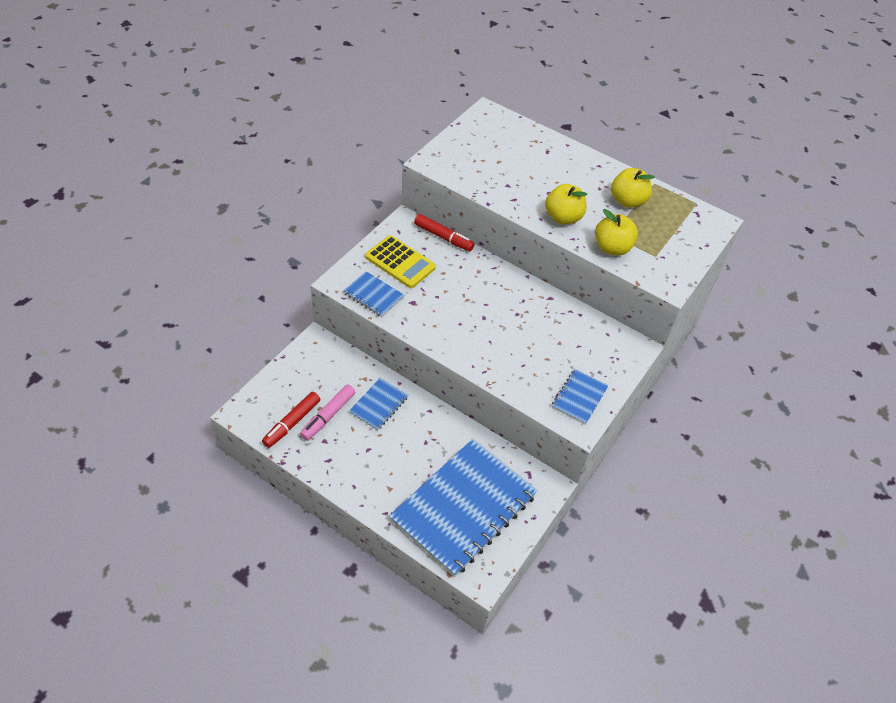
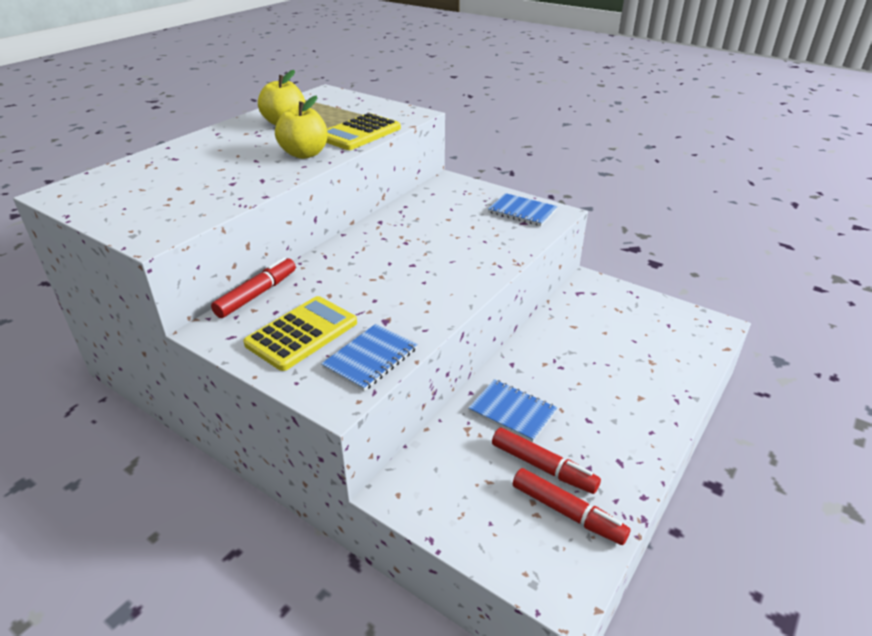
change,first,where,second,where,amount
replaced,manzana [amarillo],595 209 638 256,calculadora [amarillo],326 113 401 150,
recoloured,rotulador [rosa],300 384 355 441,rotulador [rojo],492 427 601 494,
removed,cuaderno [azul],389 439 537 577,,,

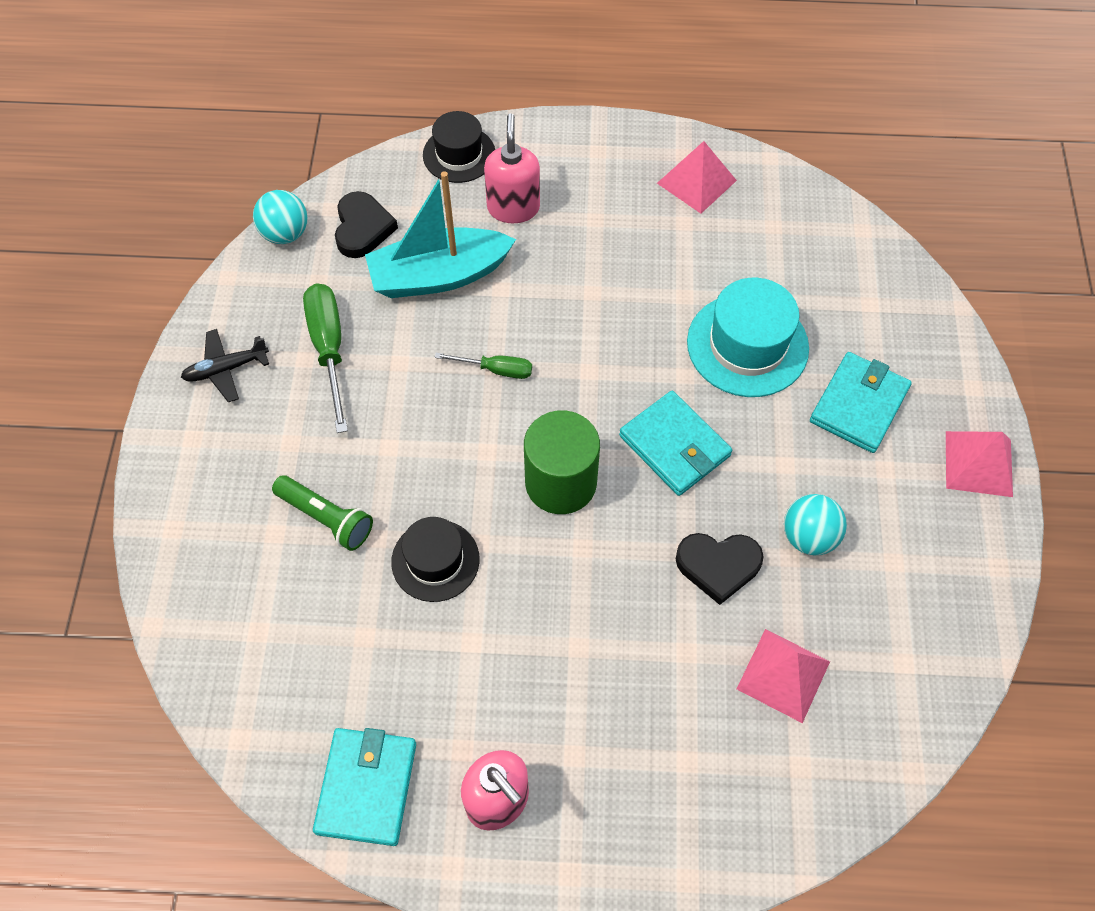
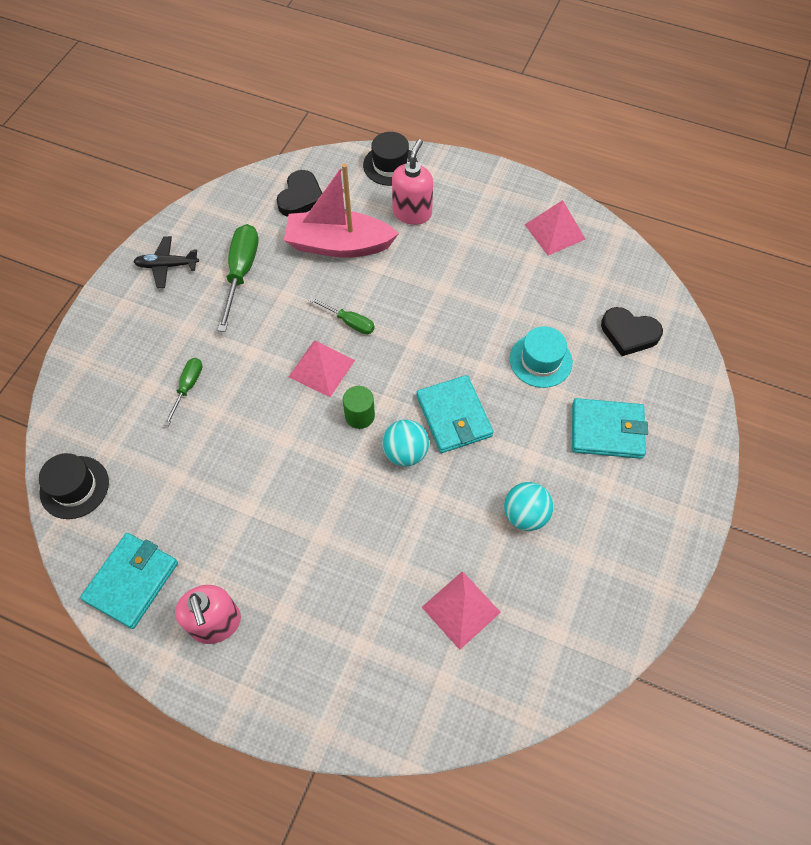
change,first,where,second,where,amount
moved,sombrero [negro],391 517 479 602,,39 453 109 519,
replaced,lámpara de mano [verde],272 475 373 551,destornillador [verde],164 358 202 426,
recoloured,barco [turquesa],365 171 516 298,barco [rosa],284 163 399 258,
moved,pirámide [rosa],946 431 1013 497,,289 341 355 397,
resized,cilindro [verde],524 410 600 514,,343 386 375 429,x0.54
moved,pelota [turquesa],253 190 308 244,,382 419 429 467,
resized,sombrero [turquesa],687 278 809 397,,510 326 573 388,x0.66
turned,cartera [turquesa],810 352 912 453,,572 398 648 459,45 degrees clockwise
moved,corazón [negro],676 533 764 605,,601 307 663 356,

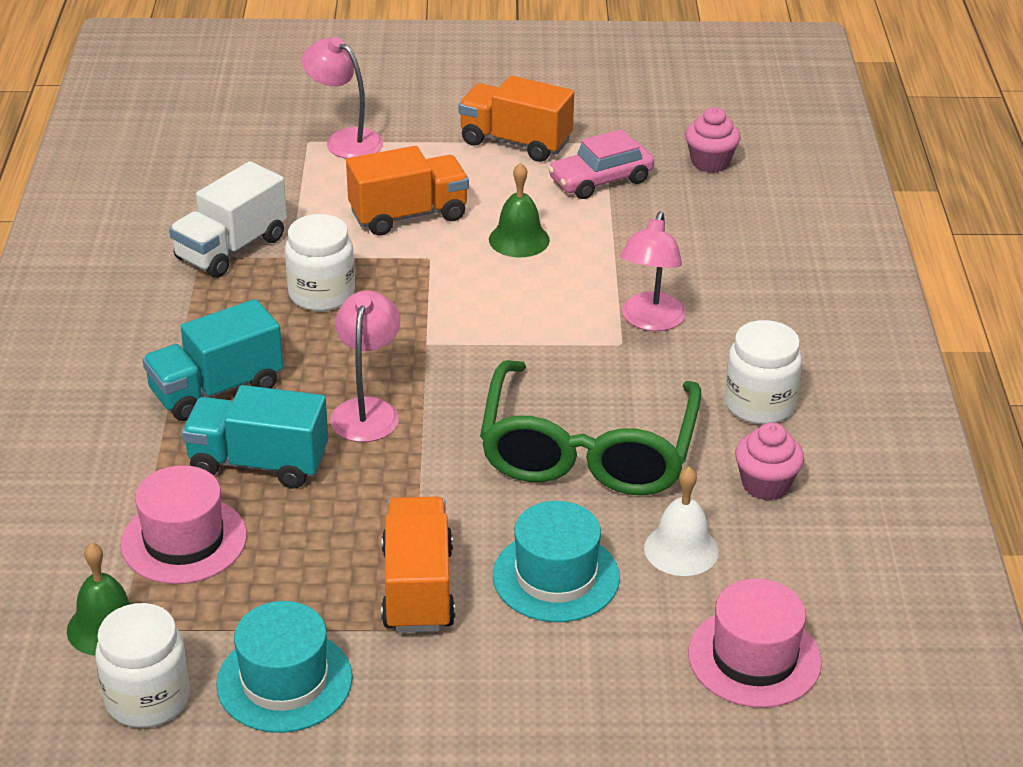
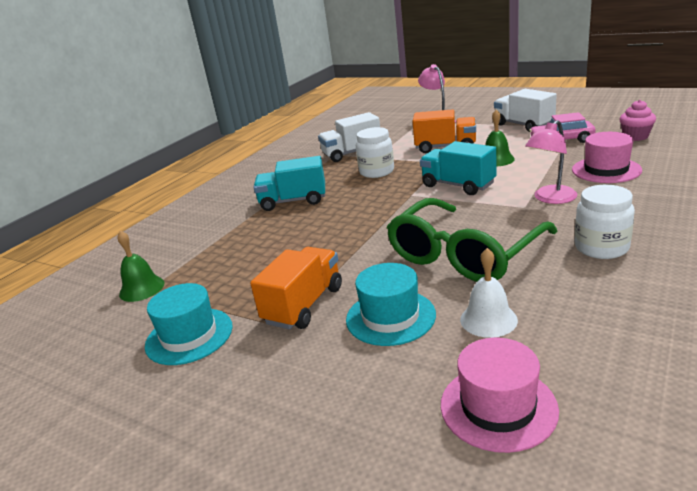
change,first,where,second,where,amount
moved,camión [turquesa],182 385 328 488,,420 141 497 195,
recoloured,camión [naranja],458 76 574 162,camión [blanco],494 89 557 132,
moved,sombrero [rosa],120 465 247 584,,572 132 642 183,
removed,tarro [blanco],95 603 190 728,,,
removed,lámpara [rosa],330 291 400 442,,,
removed,magdalena [rosa],735 422 804 501,,,

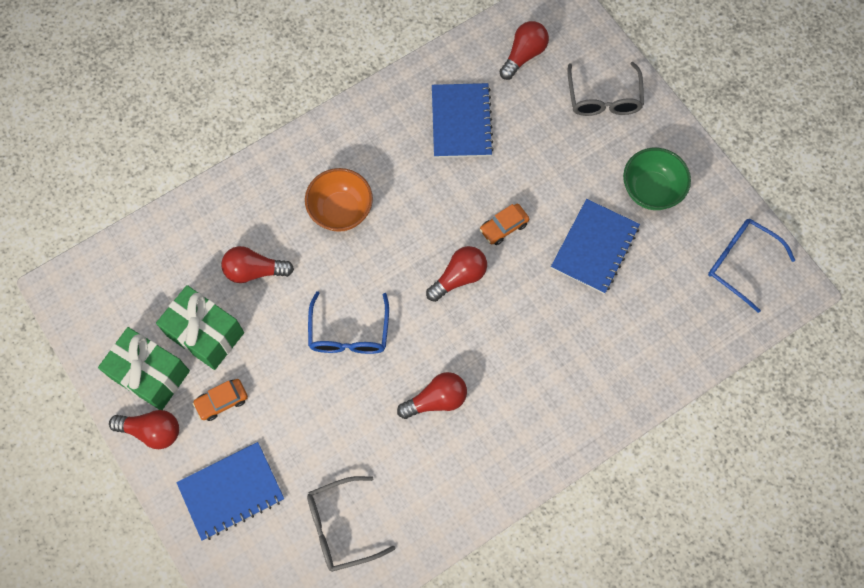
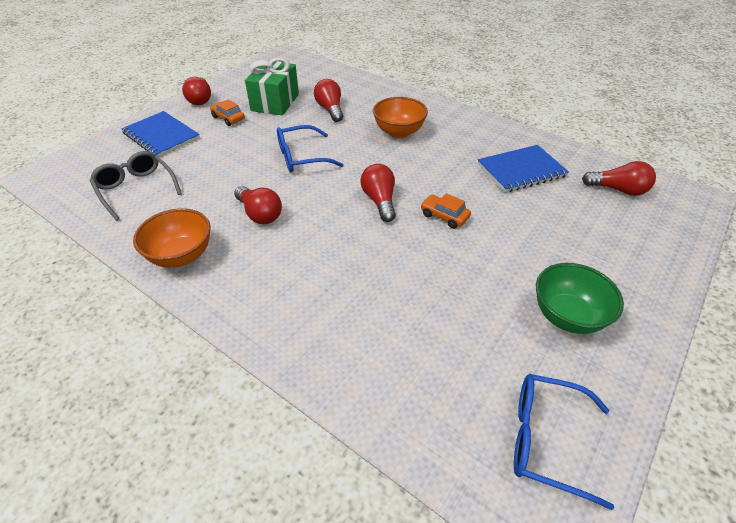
change,first,where,second,where,amount
added,,,cuenco [naranja],133 208 211 268,
turned,bombilla [rojo],426 246 487 302,,360 164 396 222,135 degrees counterclockwise
turned,gafas [azul],708 219 795 313,,514 374 614 510,90 degrees counterclockwise
removed,regalo [verde],98 327 190 410,,,
removed,cuaderno [azul],551 199 640 294,,,
removed,gafas [gris],567 62 644 116,,,

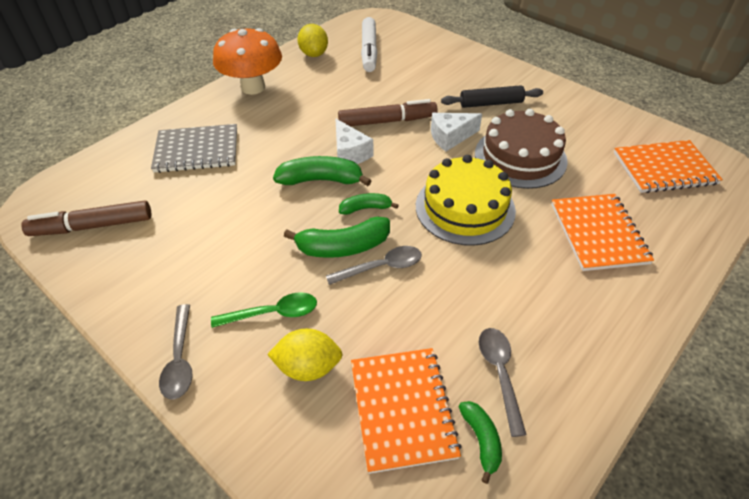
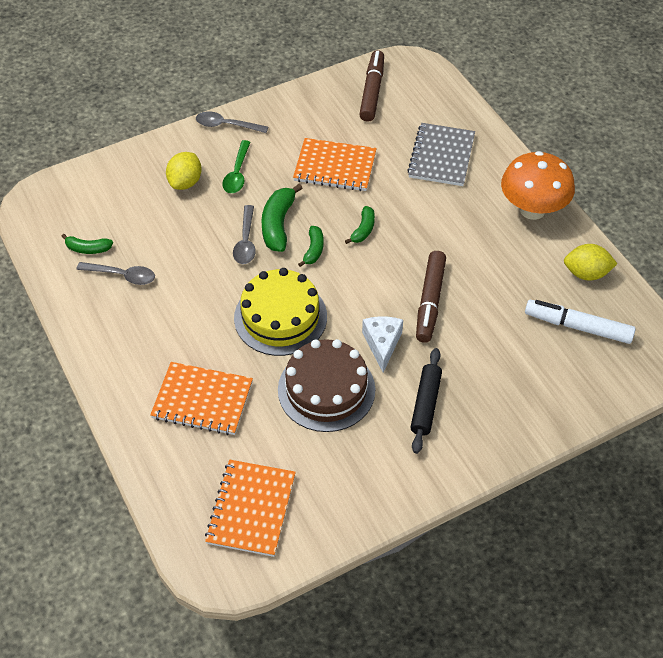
change,first,where,second,where,amount
moved,cuaderno [naranja],351 348 462 474,,293 138 377 191,
resized,plátano [verde],273 156 371 186,,345 206 375 244,x0.59
removed,queso [blanco],335 118 373 164,,,

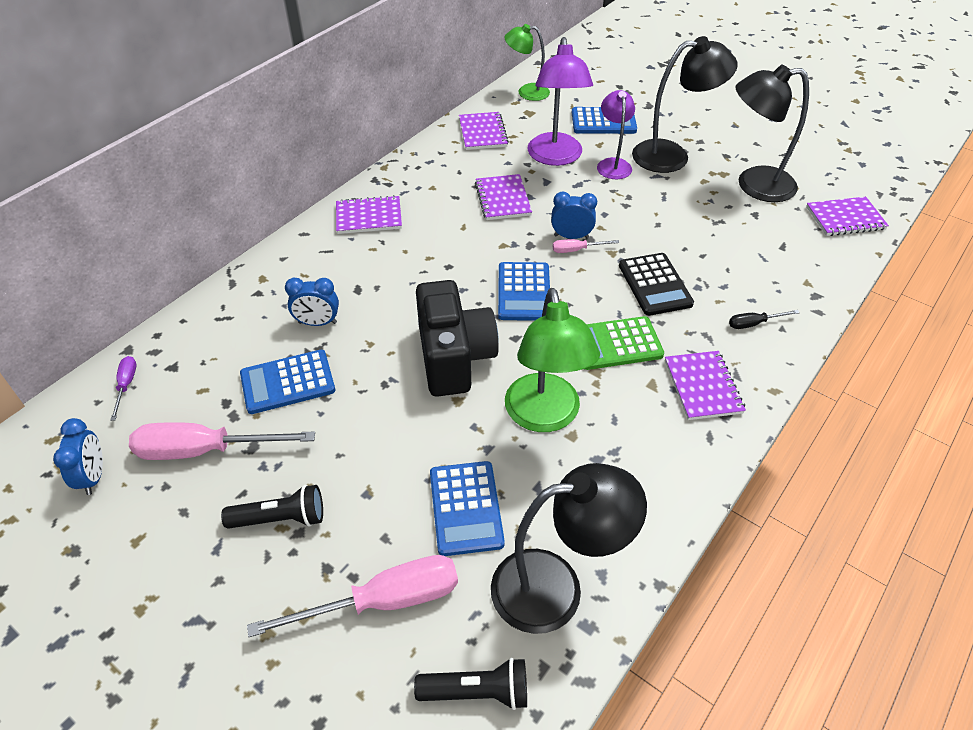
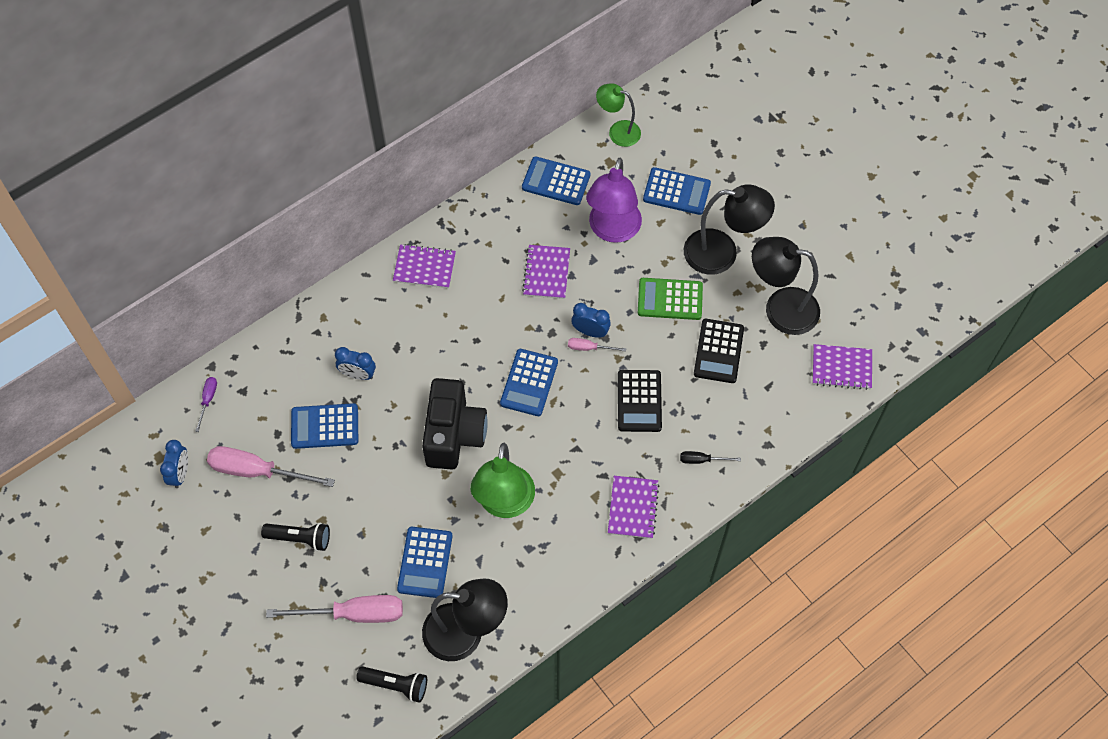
change,first,where,second,where,amount
replaced,cuaderno [morado],459 112 509 150,calculadora [azul],522 156 591 205,
moved,calculadora [verde],585 316 664 370,,638 278 703 320,
added,,,calculadora [negro],694 319 744 383,
removed,lámpara [morado],597 90 635 179,,,

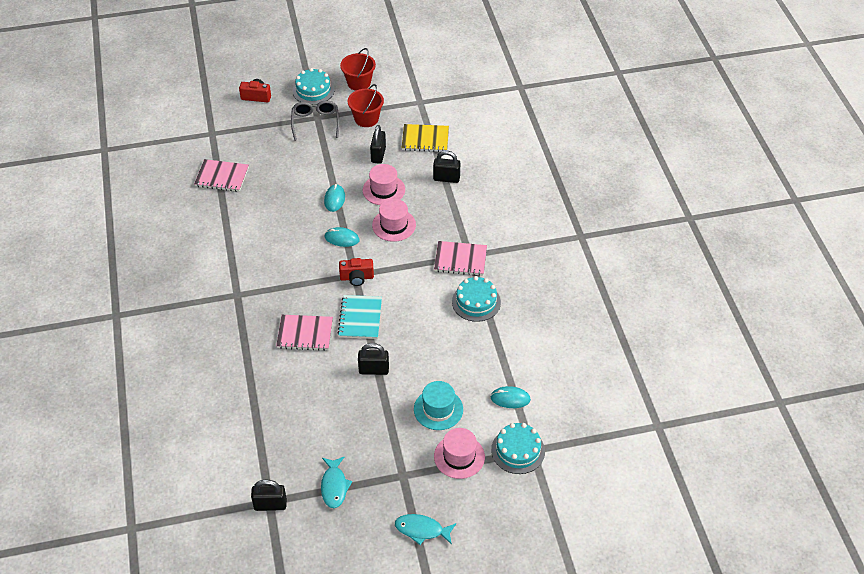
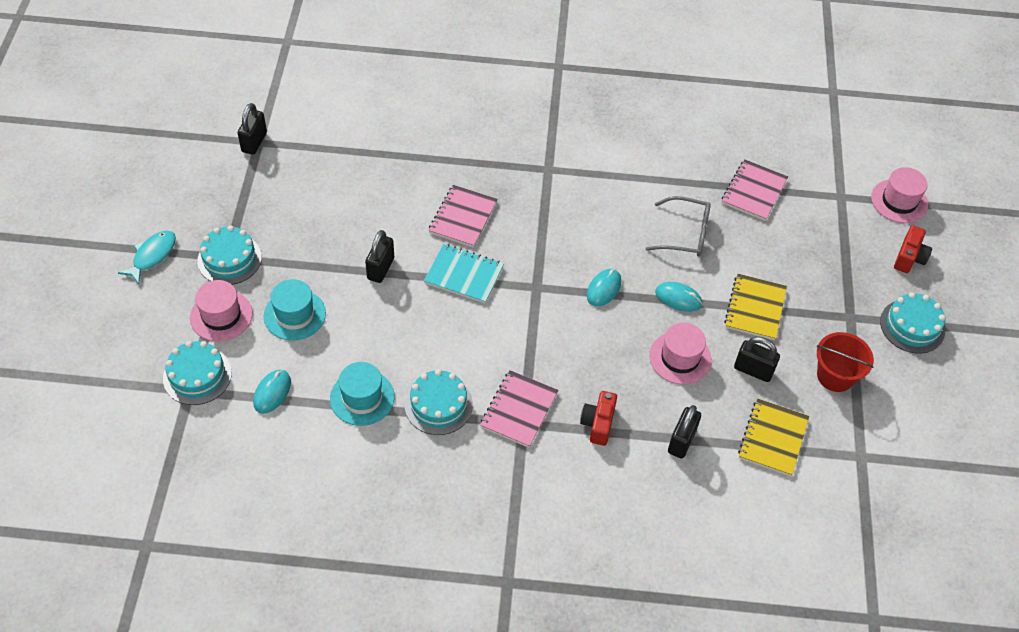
change,first,where,second,where,amount
added,,,tarta [turquesa],197 225 262 285,
added,,,sombrero [turquesa],330 362 395 426,
moved,cámara [rojo],339 258 374 286,,580 391 617 446,
moved,gafas [gris],291 100 340 141,,645 196 710 257,
added,,,cuaderno [amarillo],724 274 787 340,
moved,sombrero [rosa],372 199 416 242,,871 167 928 223,
removed,pez [turquesa],321 456 352 508,,,
removed,balde [rojo],340 48 376 91,,,

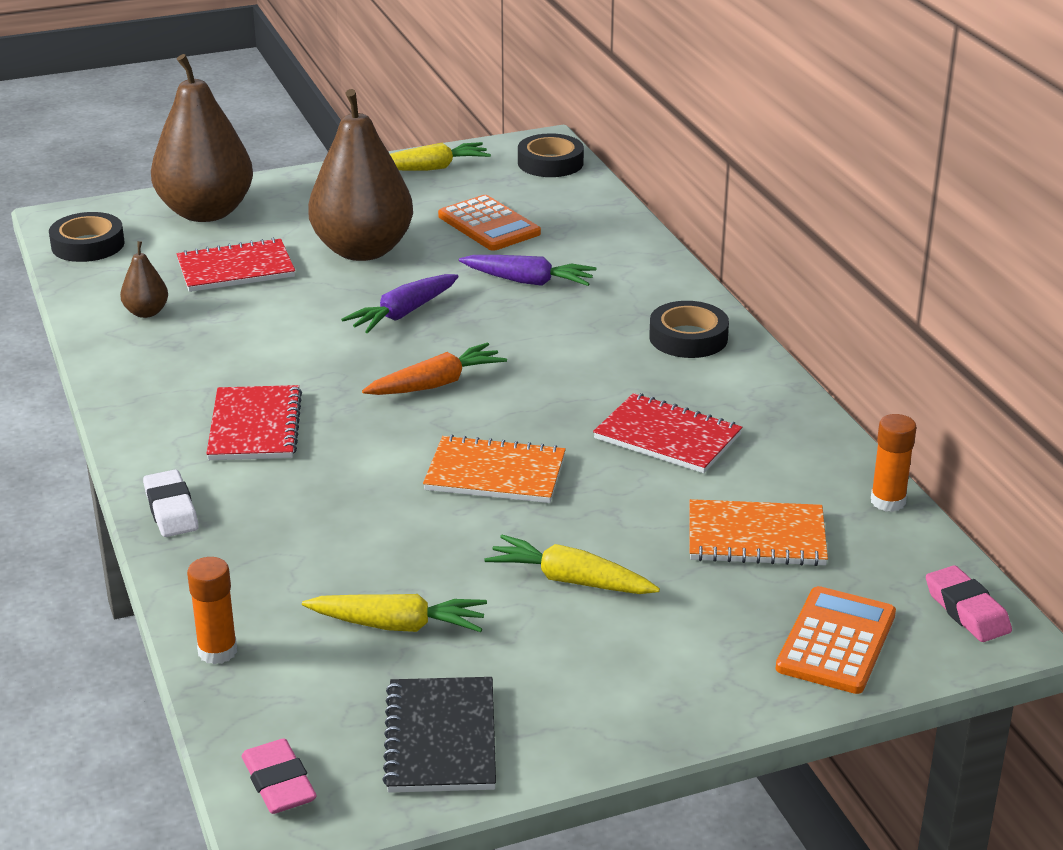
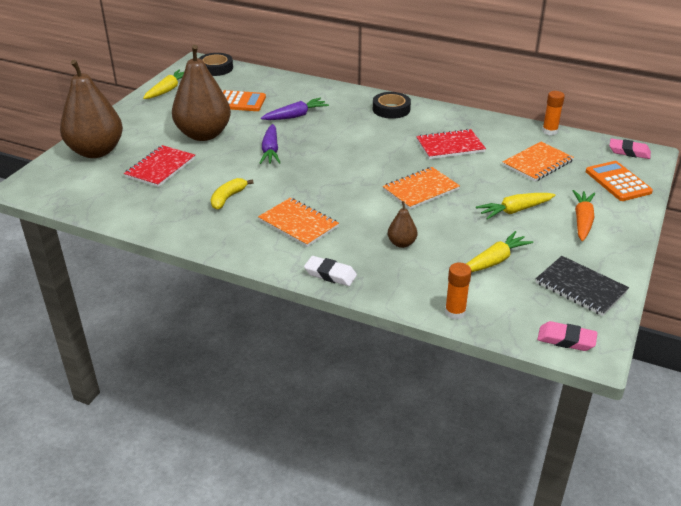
change,first,where,second,where,amount
added,,,plátano [amarillo],211 178 253 210,
recoloured,cuaderno [rojo],206 385 302 460,cuaderno [naranja],258 198 339 247,
moved,pera [marrón],120 241 168 318,,388 201 417 248,
moved,zanahoria [naranja],362 343 507 395,,573 190 595 241,
removed,cinta adhesiva [negro],49 212 125 262,,,

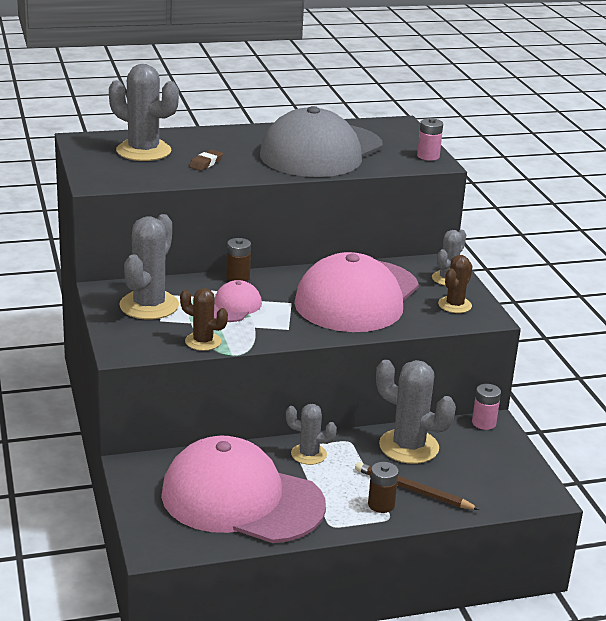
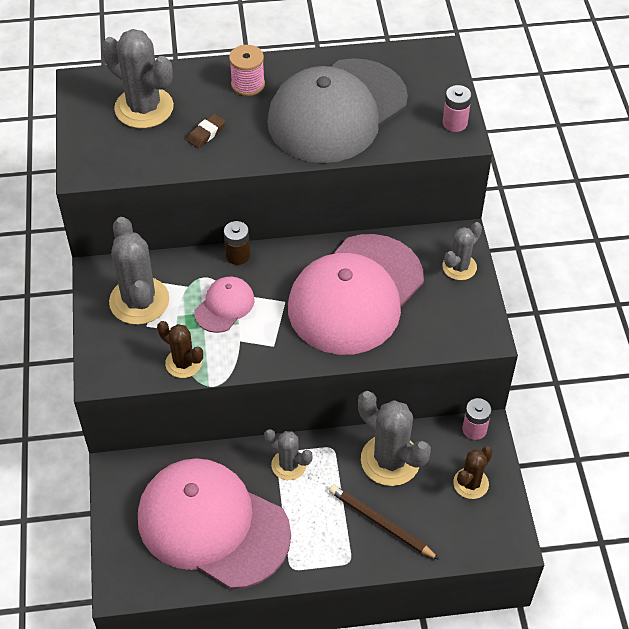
change,first,where,second,where,amount
turned,cactus [gris],120 214 179 320,,109 217 169 325,45 degrees counterclockwise
added,,,carrete [rosa],229 45 265 96,
moved,cactus [marrón],438 255 473 313,,453 446 493 499,
removed,pila [marrón],368 462 399 513,,,

